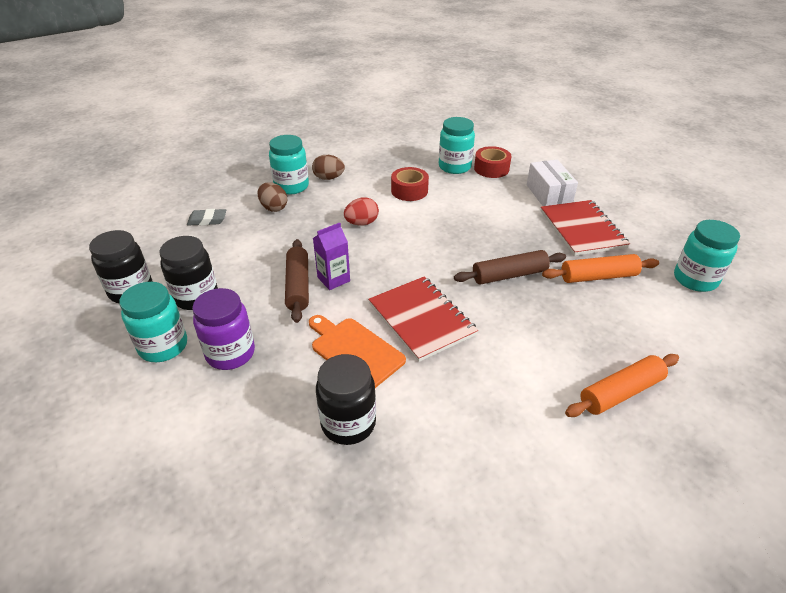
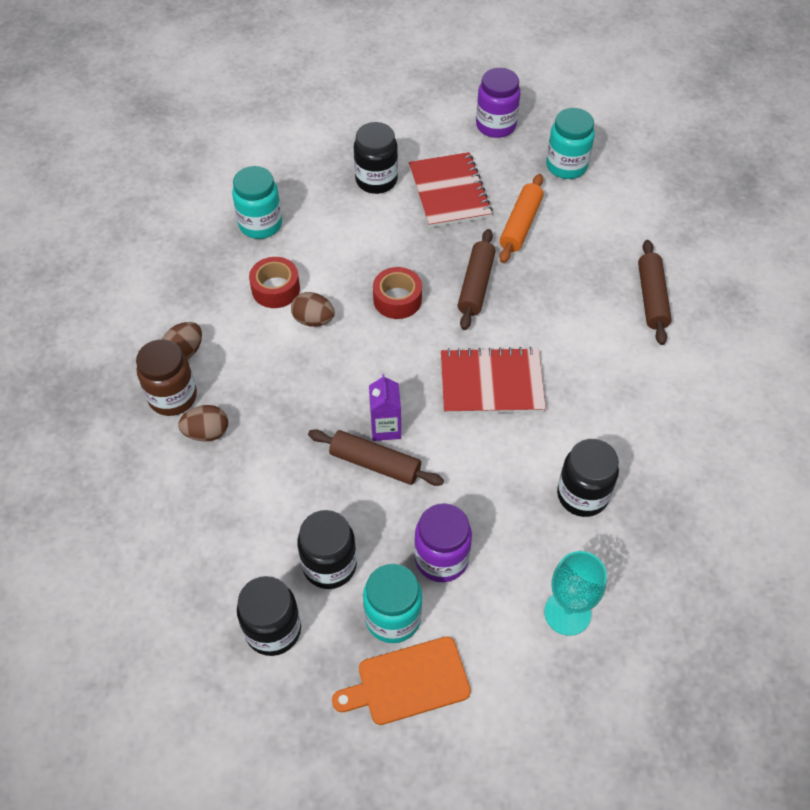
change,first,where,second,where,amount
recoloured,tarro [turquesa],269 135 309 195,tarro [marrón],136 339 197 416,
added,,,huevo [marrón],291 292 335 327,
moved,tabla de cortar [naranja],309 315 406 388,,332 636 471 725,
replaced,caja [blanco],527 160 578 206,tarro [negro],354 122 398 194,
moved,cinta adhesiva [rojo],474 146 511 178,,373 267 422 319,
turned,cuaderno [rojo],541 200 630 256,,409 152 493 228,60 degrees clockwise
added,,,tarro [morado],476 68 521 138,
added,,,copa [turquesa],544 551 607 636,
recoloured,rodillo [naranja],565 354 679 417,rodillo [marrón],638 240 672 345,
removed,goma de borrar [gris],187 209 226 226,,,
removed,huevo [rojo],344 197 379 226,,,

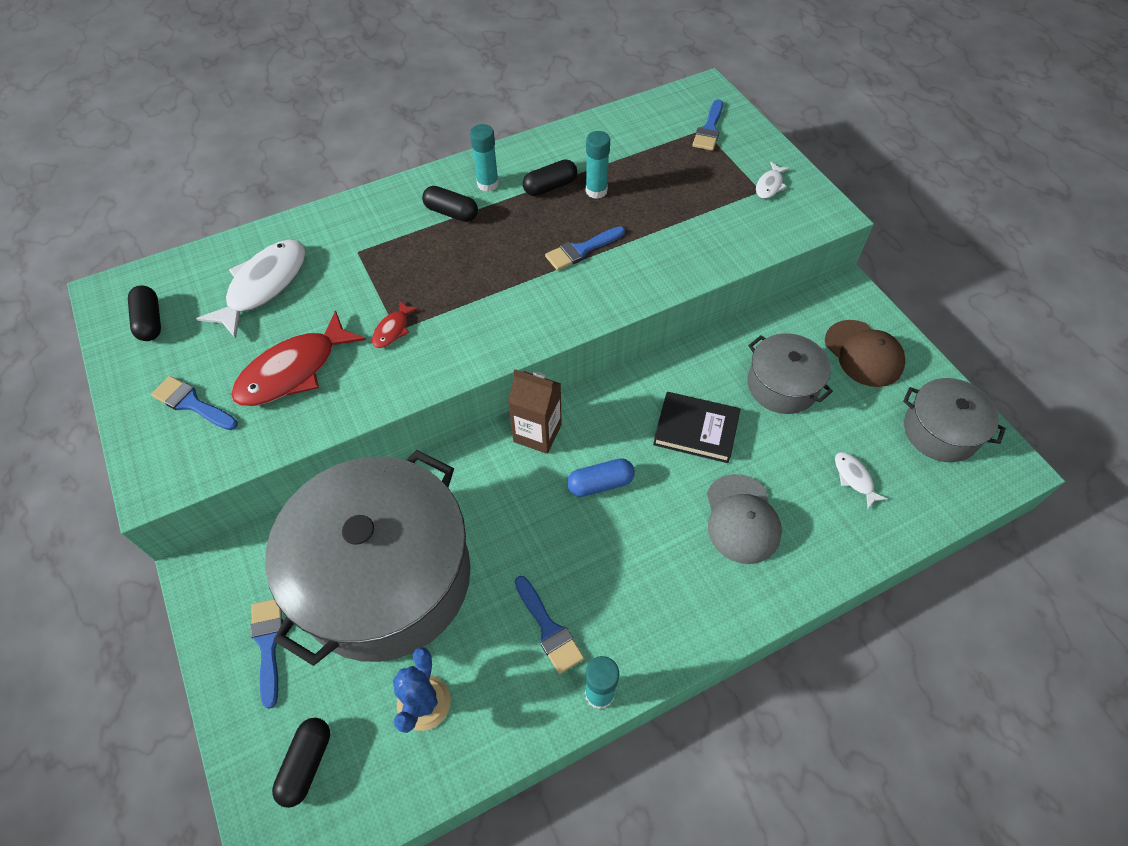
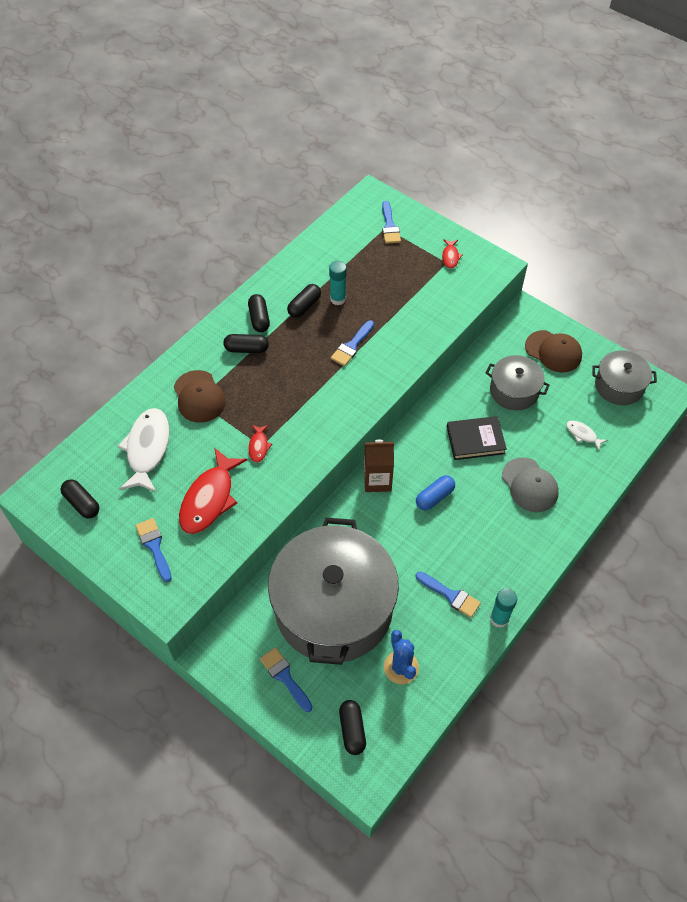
change,first,where,second,where,amount
turned,pincel [azul],151 376 238 430,,135 518 172 582,60 degrees clockwise
added,,,gorra [marrón],174 370 226 423,
replaced,barra de pegamento [turquesa],470 124 499 192,cápsula [negro],248 294 270 332,
recoloured,pez [blanco],756 162 790 199,pez [rojo],442 239 463 269,

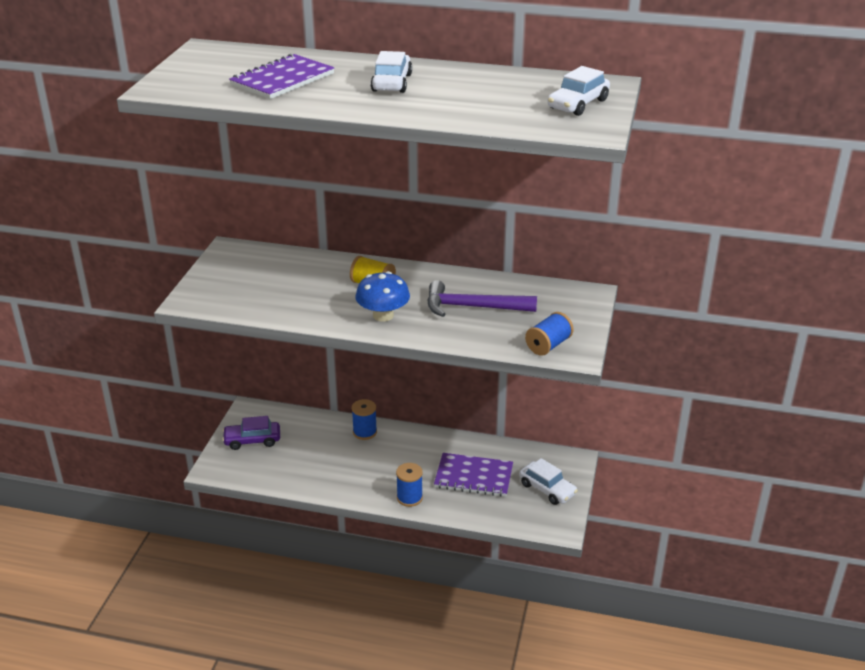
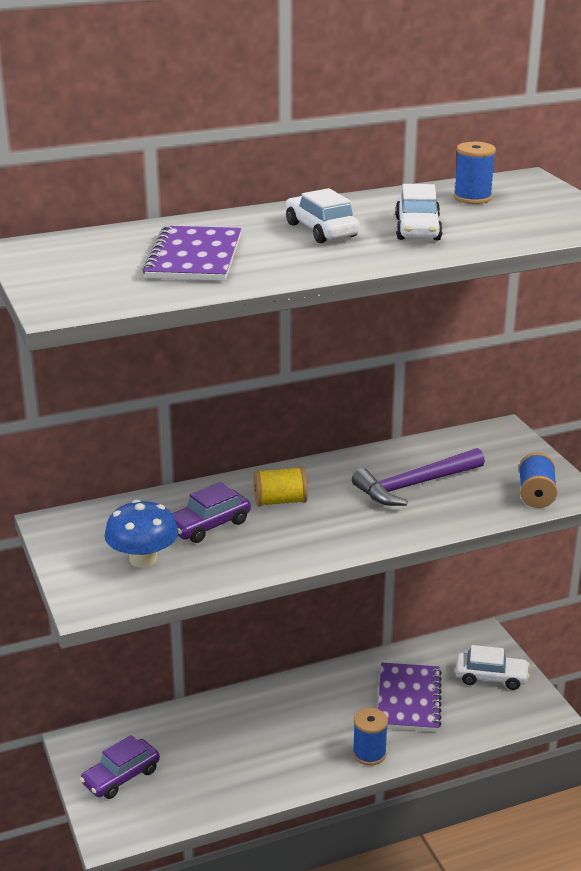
change,first,where,second,where,amount
moved,seta [azul],355 271 410 322,,105 499 178 567,
added,,,coche [morado],172 482 251 543,
turned,cuaderno [morado],434 453 513 497,,378 663 442 732,60 degrees counterclockwise
moved,coche [blanco],547 66 610 116,,395 184 443 240,
moved,carrete [azul],352 399 377 440,,454 142 496 204,

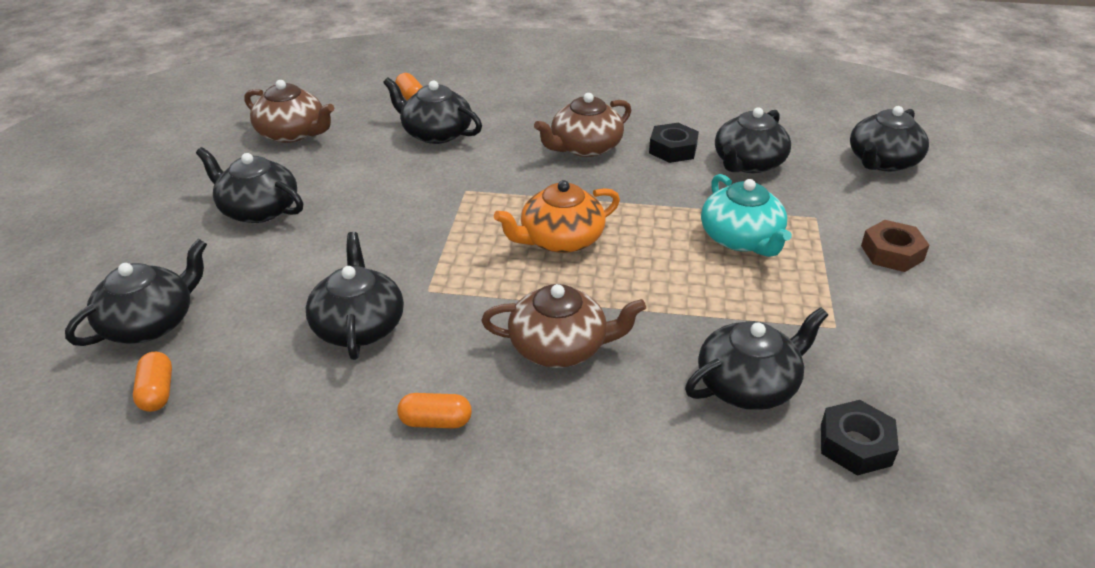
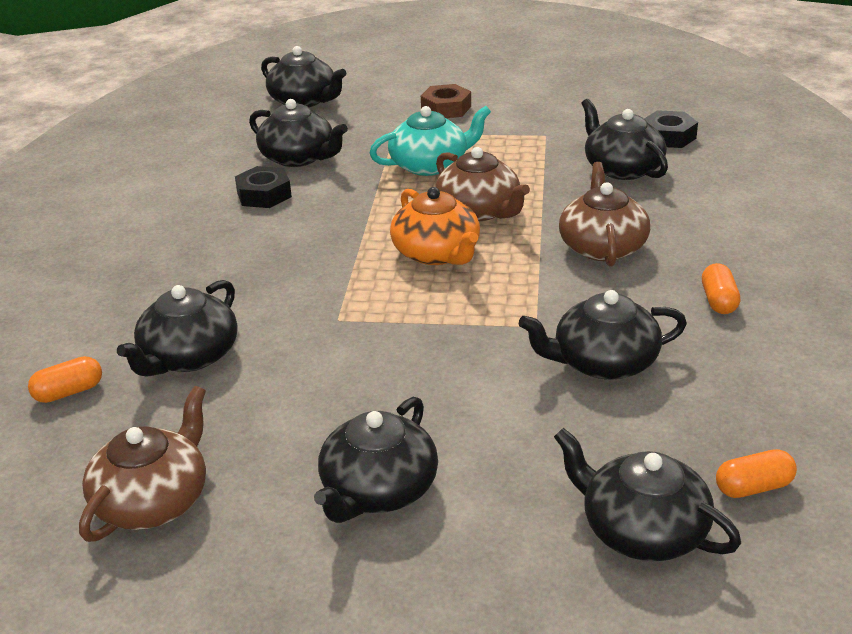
change,first,where,second,where,amount
moved,tetera [marrón],534 93 631 157,,435 147 530 221,

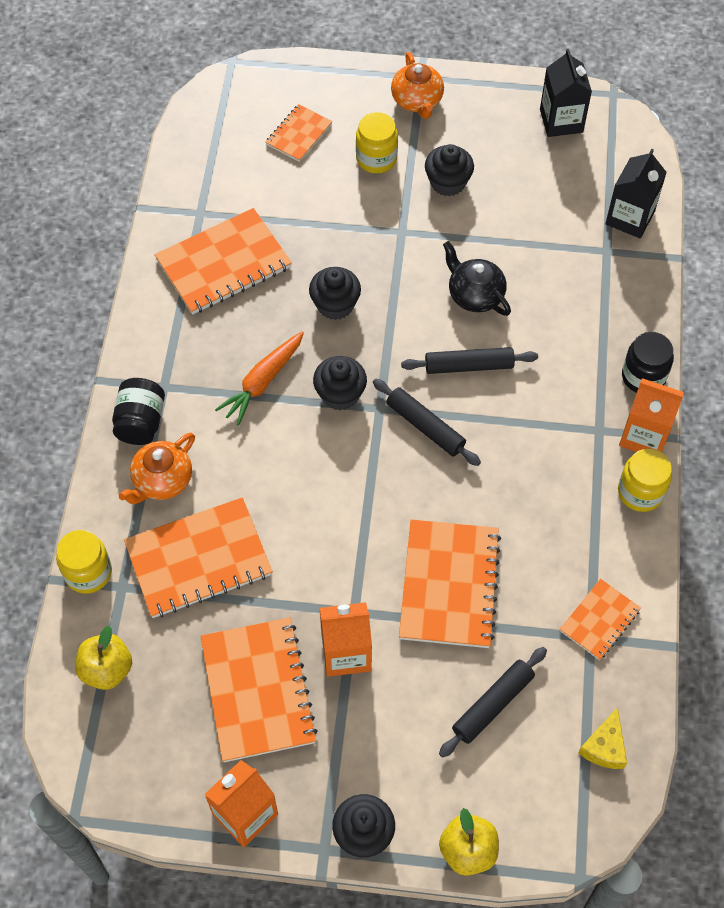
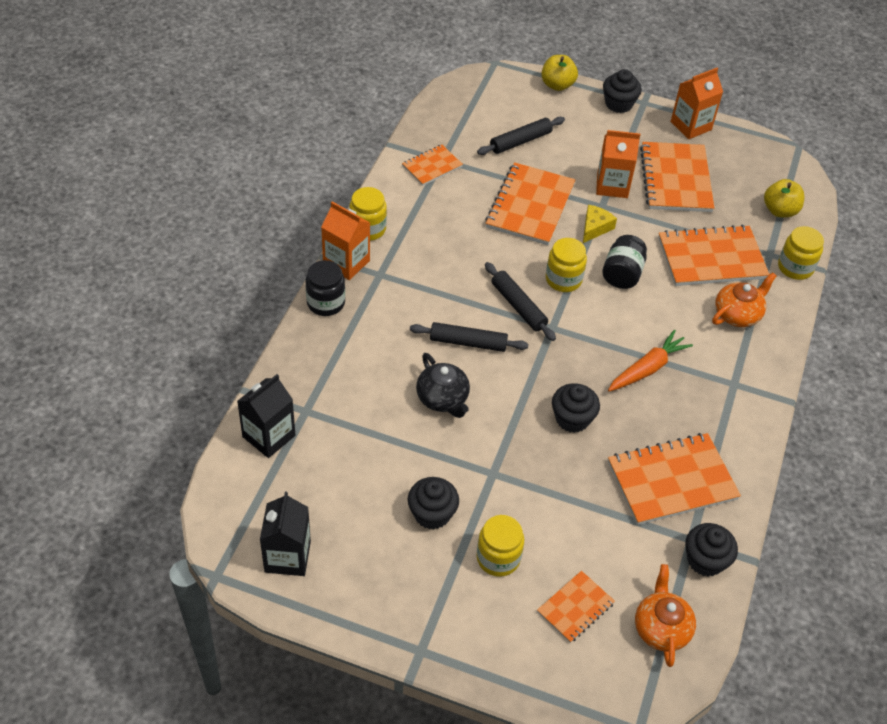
change,first,where,second,where,amount
added,,,tarro [amarillo],546 238 587 292,
moved,queso [amarillo],578 707 627 769,,583 205 617 243,
moved,tarro [negro],112 378 165 445,,602 235 647 289,
moved,tetera [naranja],391 52 444 119,,635 564 696 667,
moved,magdalena [negro],313 356 367 410,,685 523 738 576,

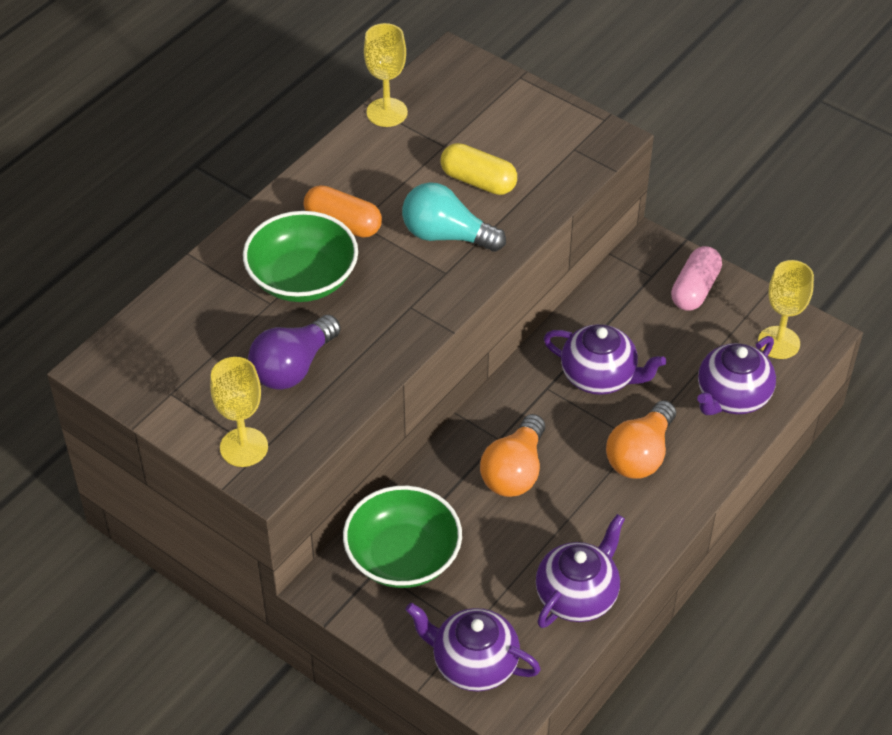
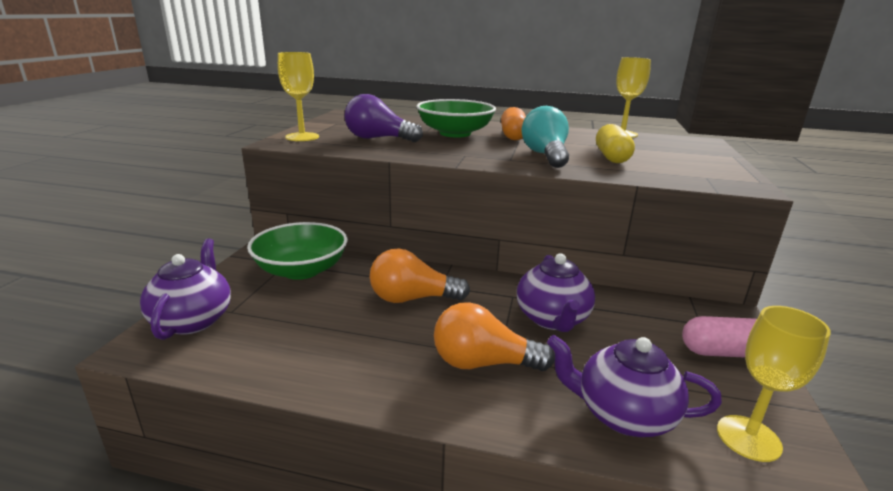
change,first,where,second,where,amount
removed,tetera [morado],536 514 625 628,,,

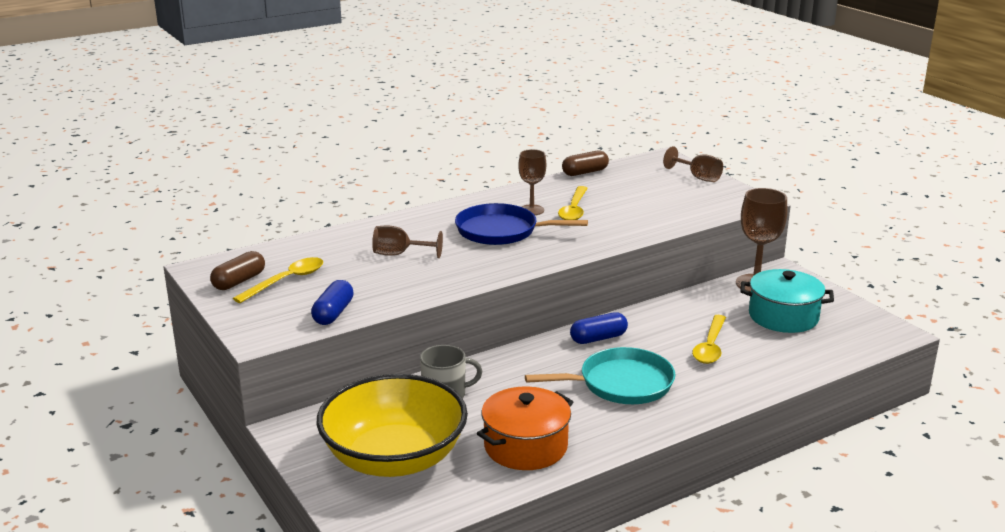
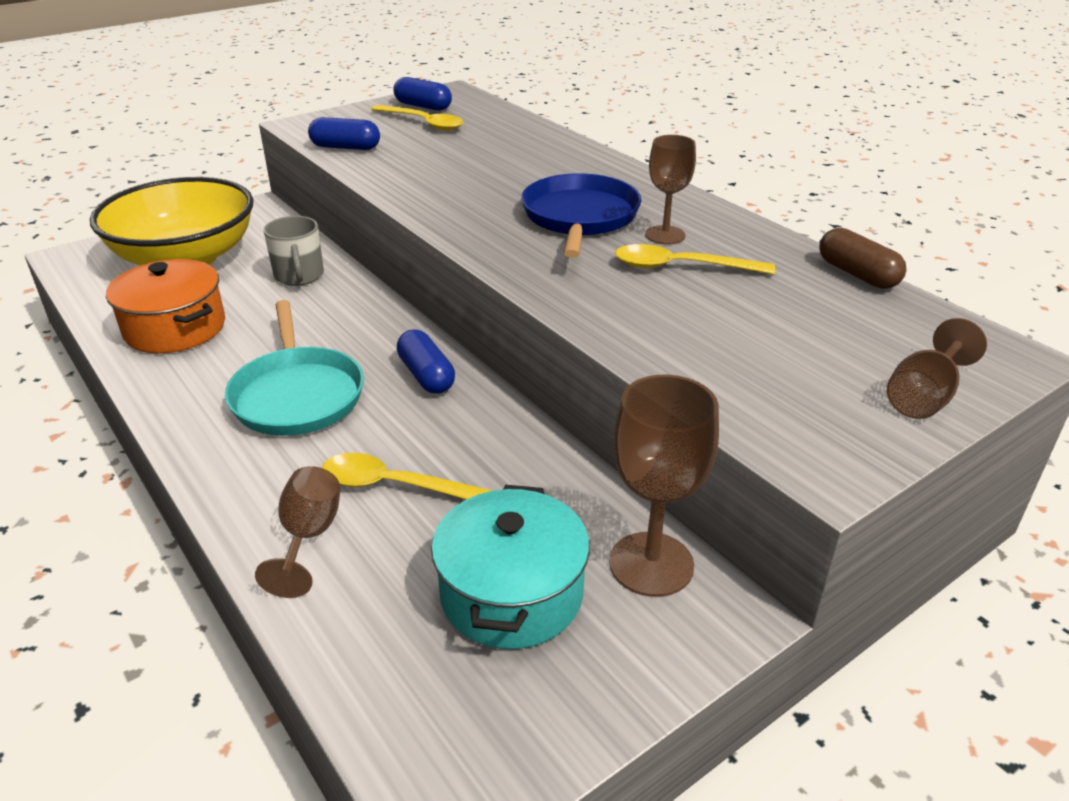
change,first,where,second,where,amount
moved,copa [marrón],372 226 443 258,,255 466 341 598,
recoloured,cápsula [marrón],210 251 265 290,cápsula [azul],393 77 452 111,

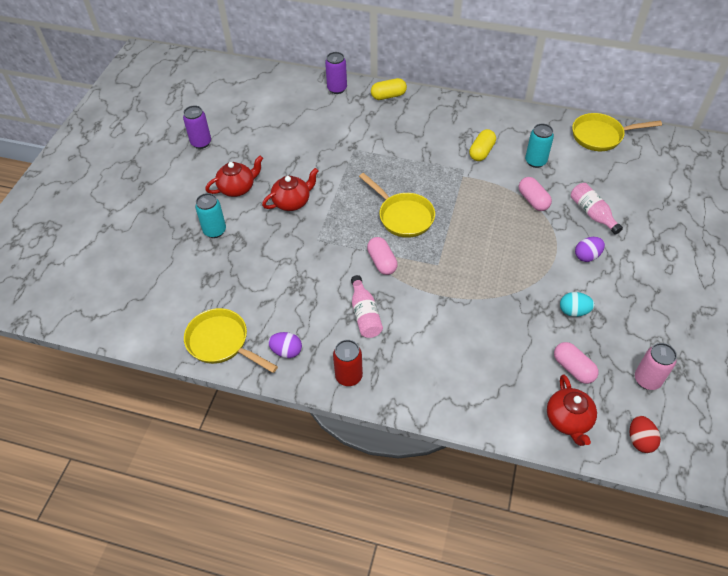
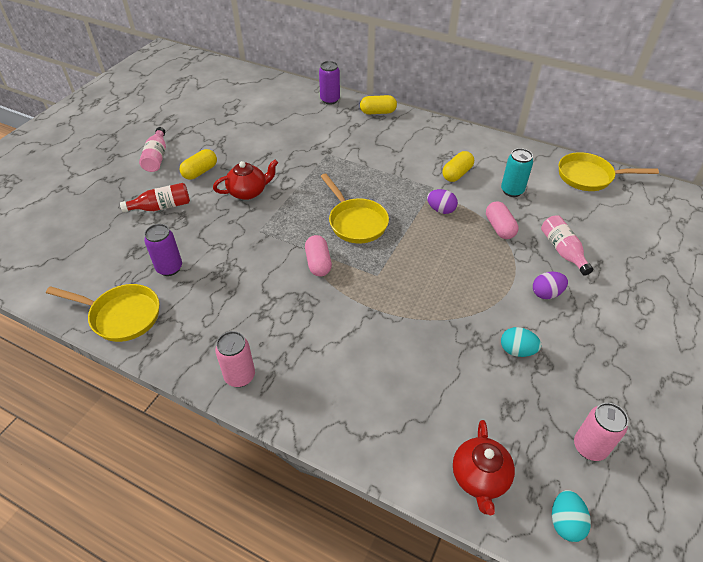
change,first,where,second,where,amount
turned,sartén [amarillo],184 308 278 373,,46 284 159 342,150 degrees clockwise
replaced,lata [turquesa],195 193 226 238,botella [rojo],120 183 190 212,
moved,botella [rosa],351 275 383 338,,139 127 166 172,
moved,lata [morado],183 105 211 149,,144 224 182 276,
replaced,tetera [rojo],205 156 263 197,cápsula [amarillo],179 149 217 180,
recoloured,lata [rojo],333 340 363 386,lata [rosa],215 331 255 387,
moved,huevo [morado],268 332 302 358,,427 189 458 214,
recoloured,huevo [rojo],629 416 661 453,huevo [turquesa],552 490 591 542,
removed,cápsula [rosa],554 342 599 384,,,

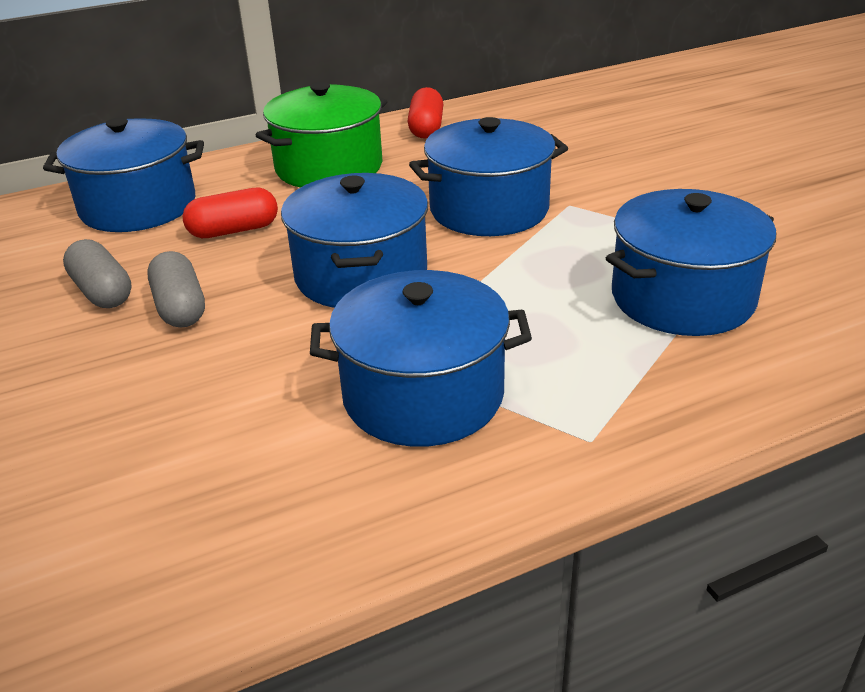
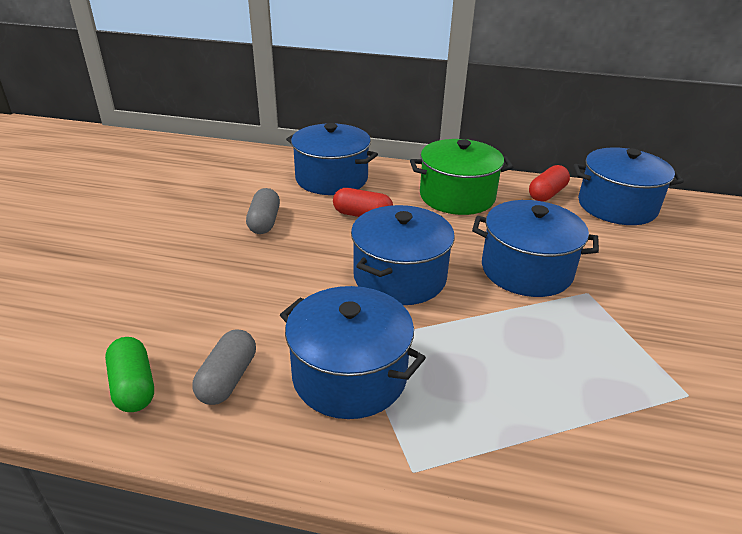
change,first,where,second,where,amount
added,,,cápsula [verde],105 337 154 412,
moved,cápsula [gris],147 251 205 328,,192 329 256 405,
moved,olla [azul],606 189 776 336,,573 147 684 225,

